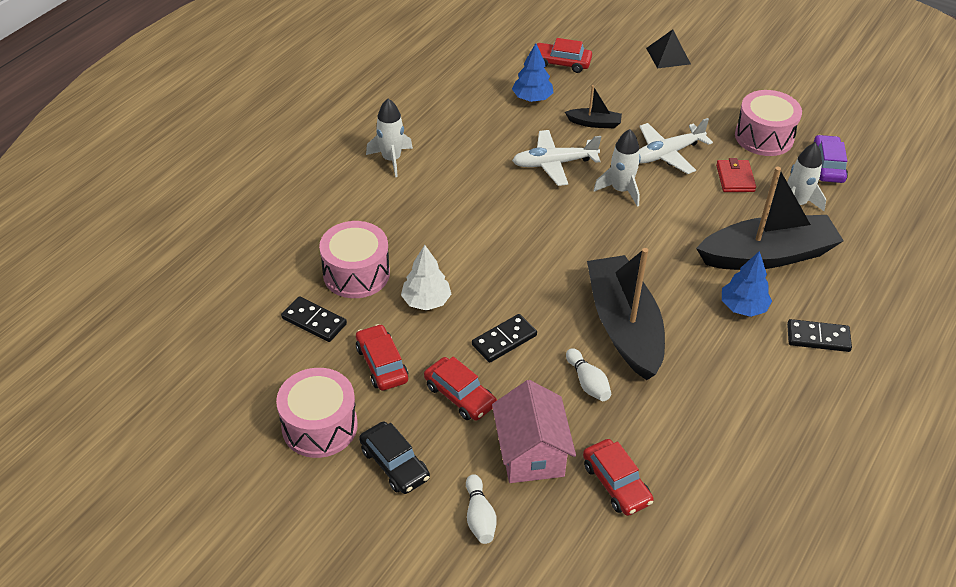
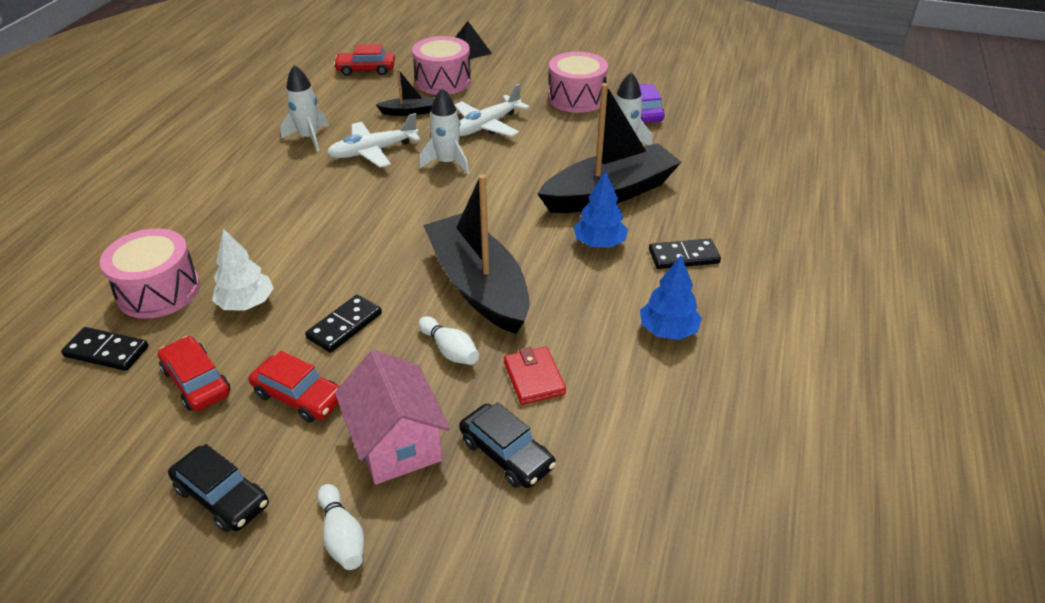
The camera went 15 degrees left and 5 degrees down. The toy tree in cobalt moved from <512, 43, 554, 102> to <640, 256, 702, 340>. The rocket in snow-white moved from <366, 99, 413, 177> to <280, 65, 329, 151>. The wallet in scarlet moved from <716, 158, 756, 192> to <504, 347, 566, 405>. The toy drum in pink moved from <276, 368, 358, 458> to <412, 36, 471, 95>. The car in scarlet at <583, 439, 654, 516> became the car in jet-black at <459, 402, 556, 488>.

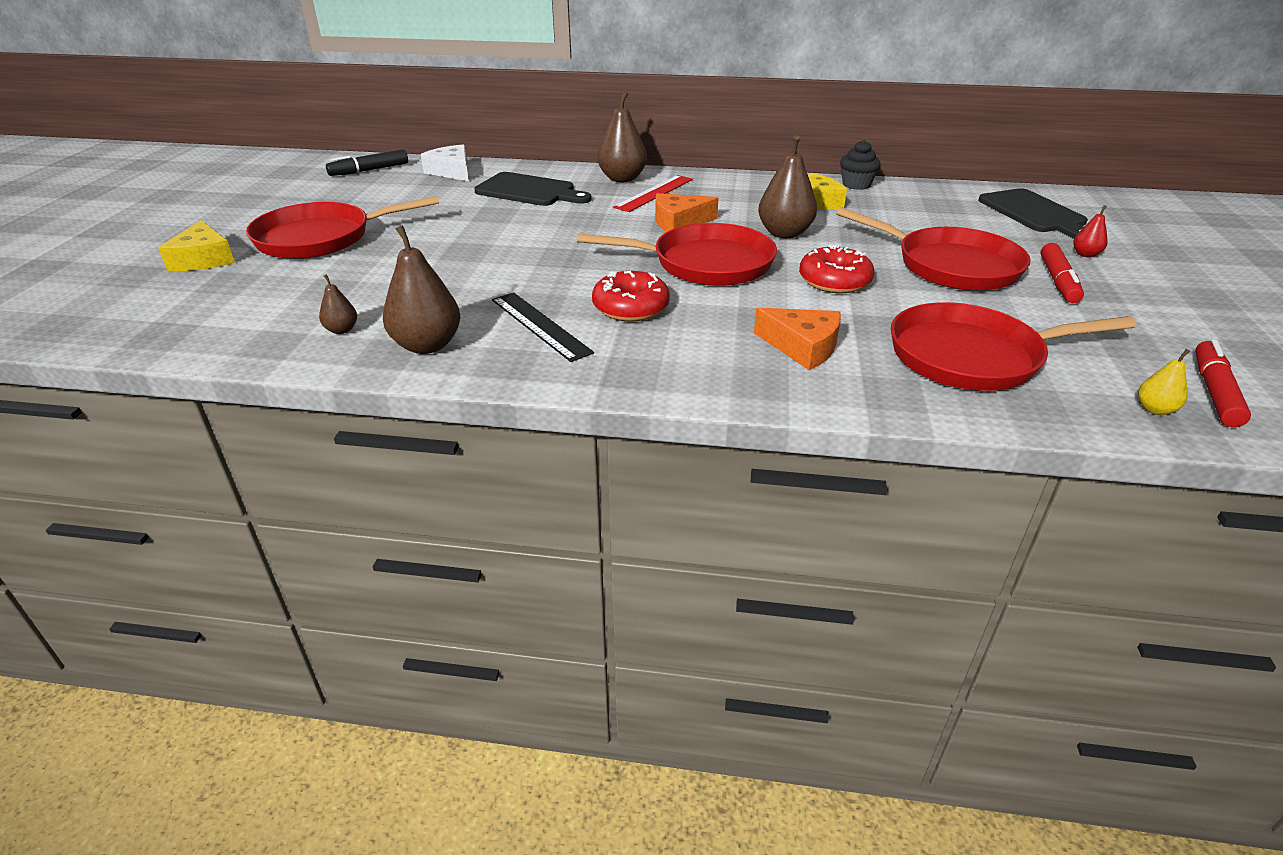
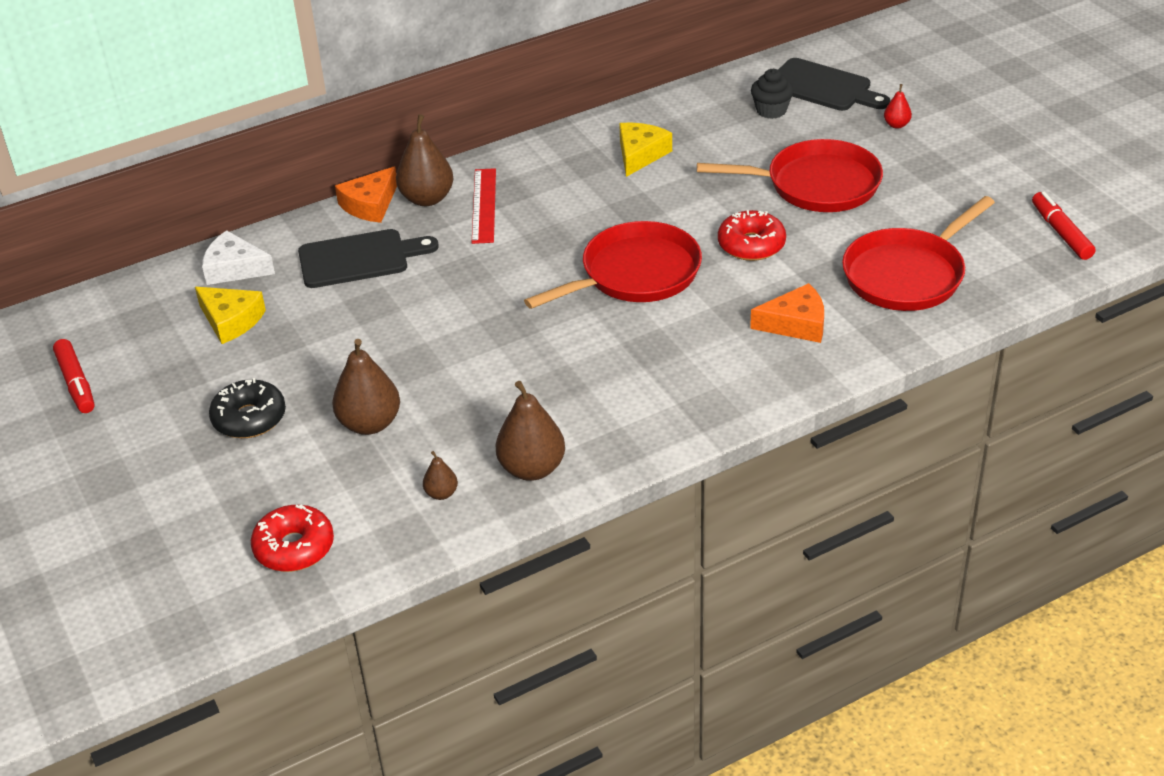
The camera went 35 degrees left and 5 degrees up. The pear fruit in russet moved from <758, 135, 817, 238> to <332, 339, 400, 435>. The fairy cake in jet-black moved from <840, 140, 880, 190> to <751, 69, 794, 119>. The marker in jet-black at <326, 149, 408, 176> disappeared. The cheese in orange moved from <655, 193, 718, 232> to <335, 167, 397, 223>. The frying pan in scarlet at <246, 196, 439, 259> was replaced by the doughnut in jet-black at <209, 378, 286, 438>. The cheese in yellow moved from <158, 220, 235, 271> to <195, 287, 266, 344>. The marker in scarlet moved from <1040, 243, 1084, 303> to <53, 339, 95, 413>. The doughnut in scarlet moved from <592, 271, 670, 322> to <251, 504, 334, 572>. The measuring stick in jet-black at <492, 292, 594, 362> disappeared. The pear fruit in yellow at <1138, 349, 1190, 415> disappeared.

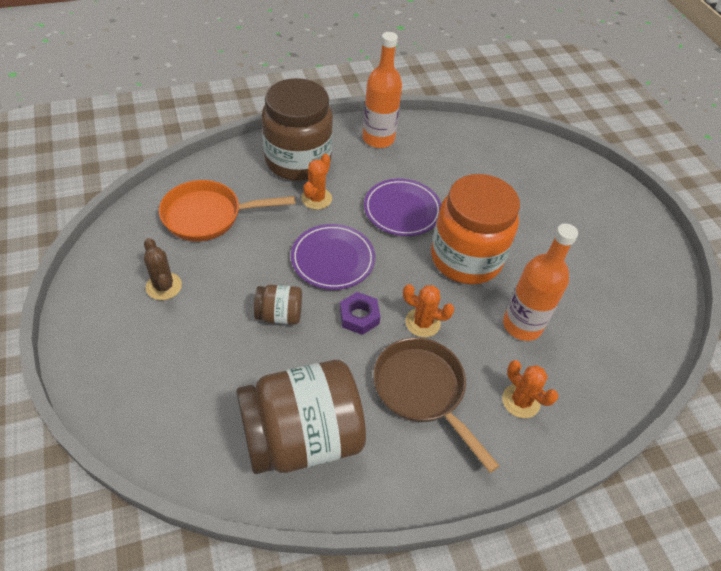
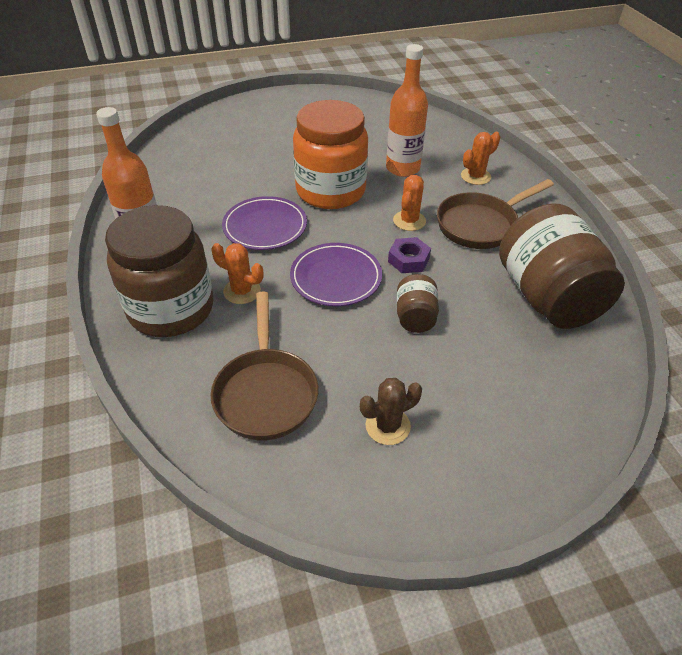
The camera went 85 degrees left and 5 degrees down. The frying pan in orange at <159, 180, 296, 242> became the frying pan in russet at <211, 291, 318, 440>.

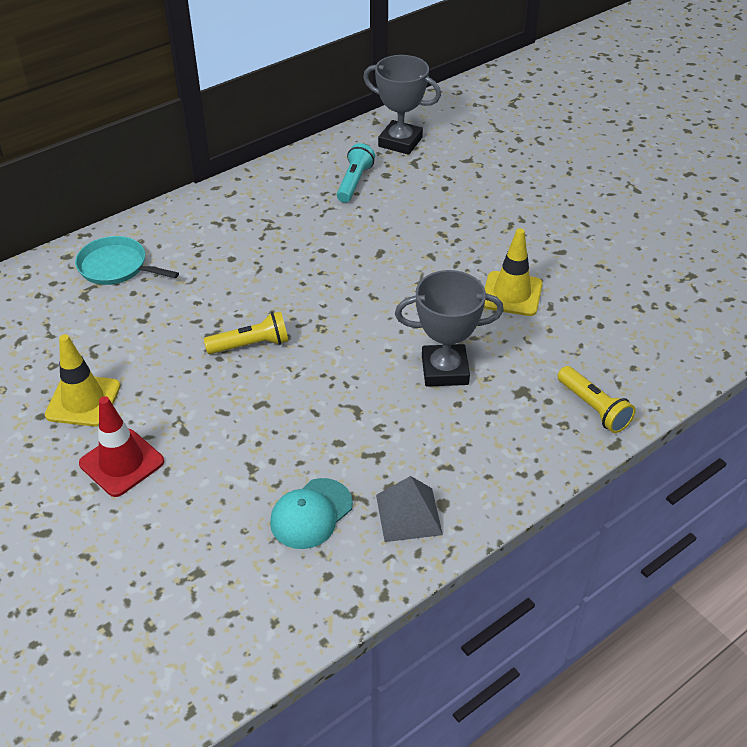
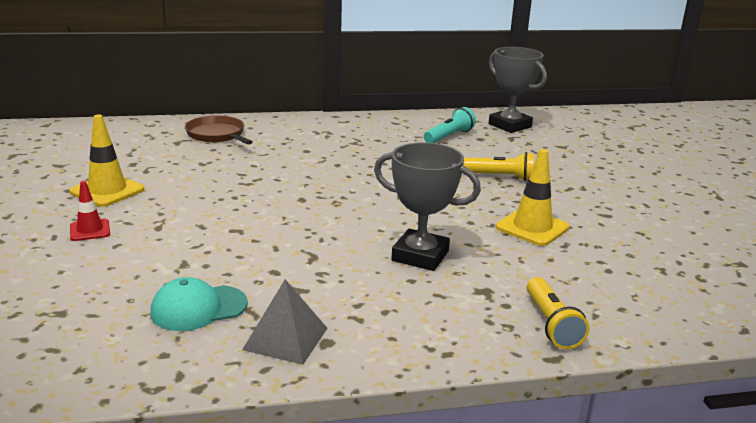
The camera went 25 degrees right and 20 degrees down. The frying pan in turquoise at <75, 236, 179, 285> became the frying pan in russet at <185, 116, 253, 144>. The pocket torch in yellow moved from <204, 311, 288, 354> to <463, 152, 534, 181>. The traffic cone in scarlet at <79, 396, 164, 497> changed to 0.61 times the size.

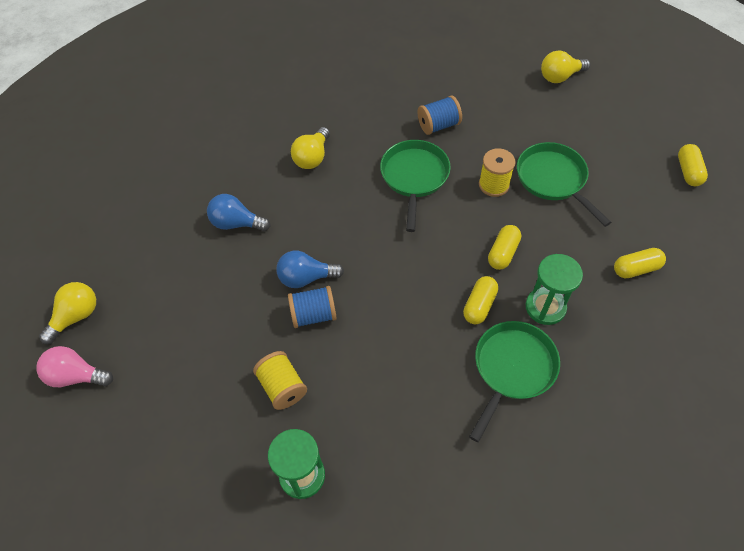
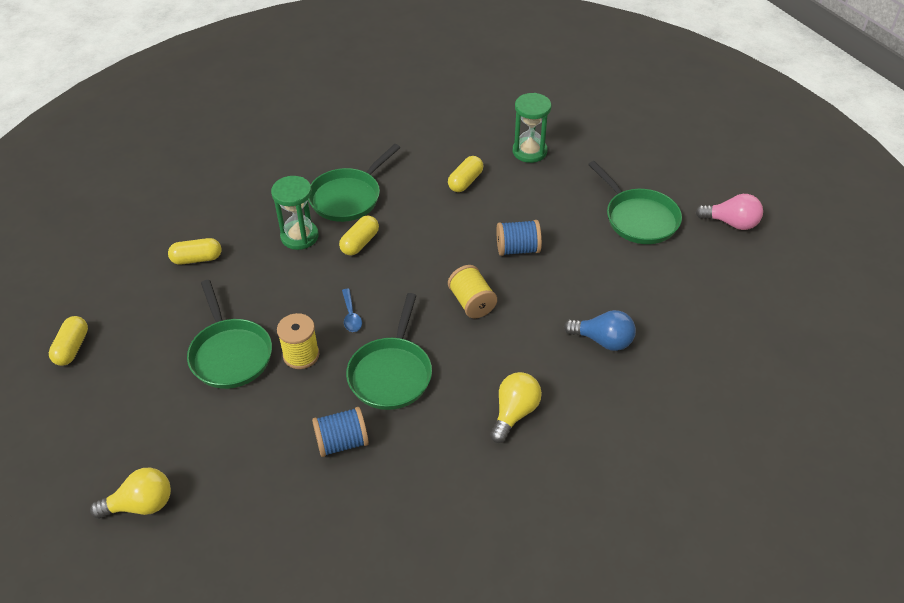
The camera went 175 degrees left and 10 degrees down. The pill shape in yellow moved from <488, 225, 521, 270> to <448, 156, 483, 192>. The bulb in cobalt at <276, 251, 344, 288> disappeared. The bulb in yellow at <39, 282, 96, 344> disappeared. The reel of thread in yellow moved from <253, 351, 307, 410> to <448, 265, 497, 318>. The frying pan in green at <588, 161, 682, 244> appeared. The teaspoon in cobalt at <342, 289, 362, 332> appeared.

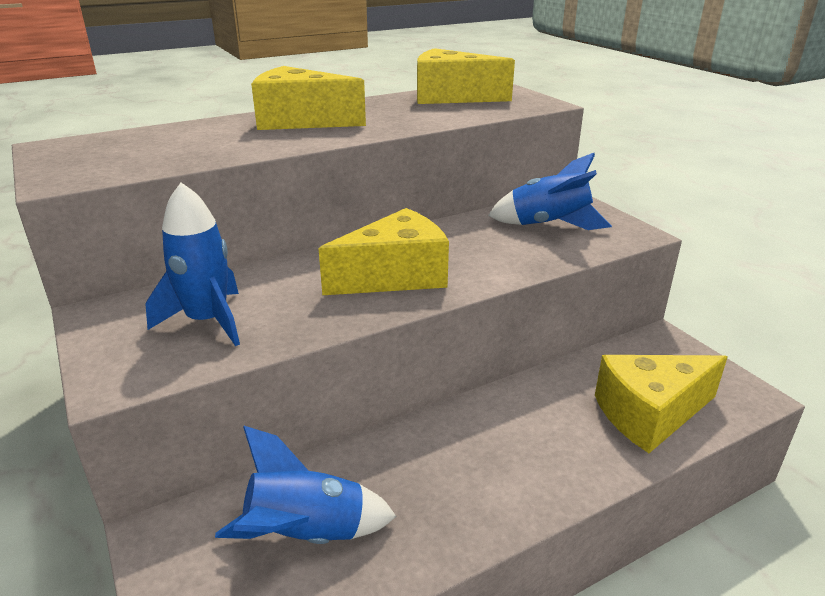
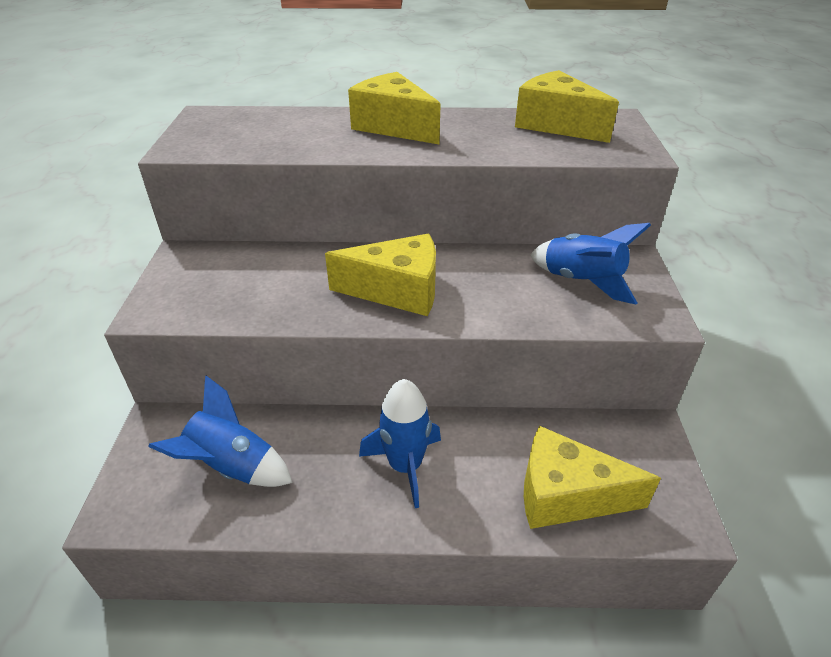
The camera went 30 degrees right and 10 degrees up. The rocket in cobalt moved from <145, 183, 240, 346> to <359, 379, 441, 508>.

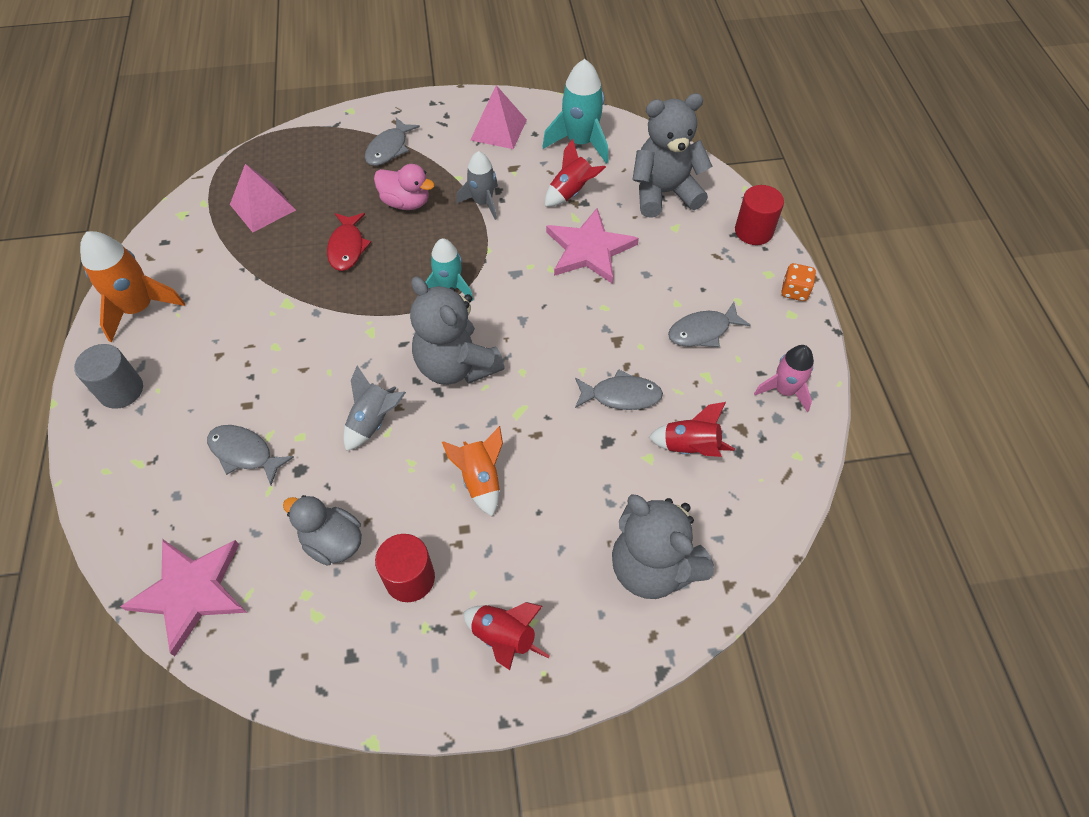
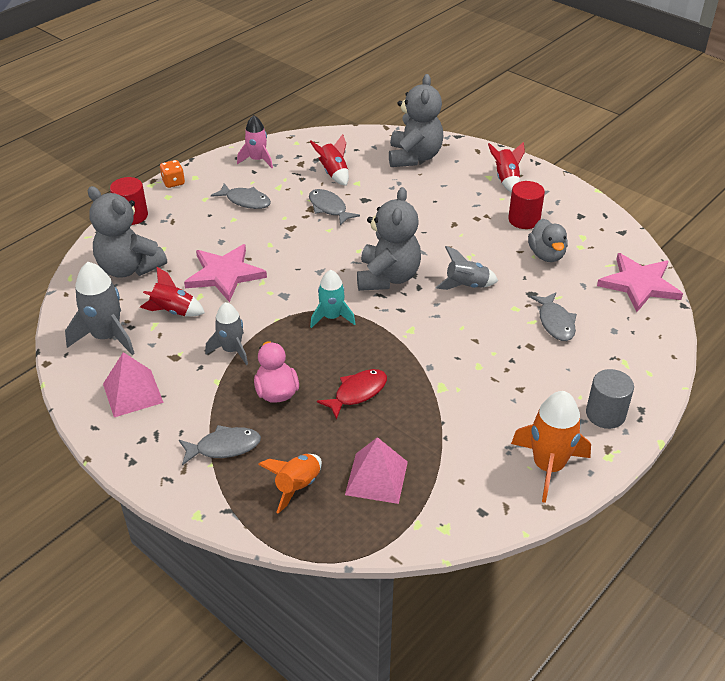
The camera went 130 degrees left and 15 degrees down. The rocket in turquoise at <542, 59, 609, 164> became the rocket in grey at <65, 262, 135, 355>. The rocket in orange moved from <442, 426, 503, 516> to <258, 454, 322, 514>.

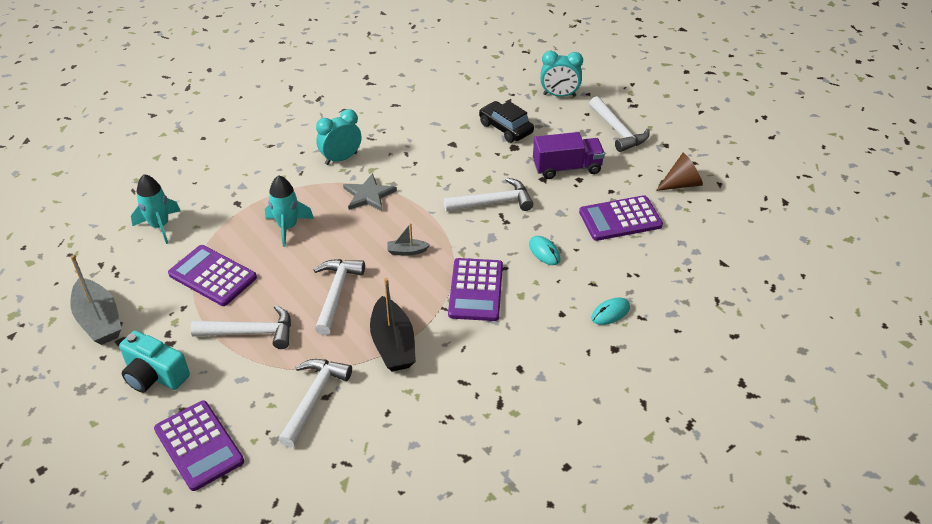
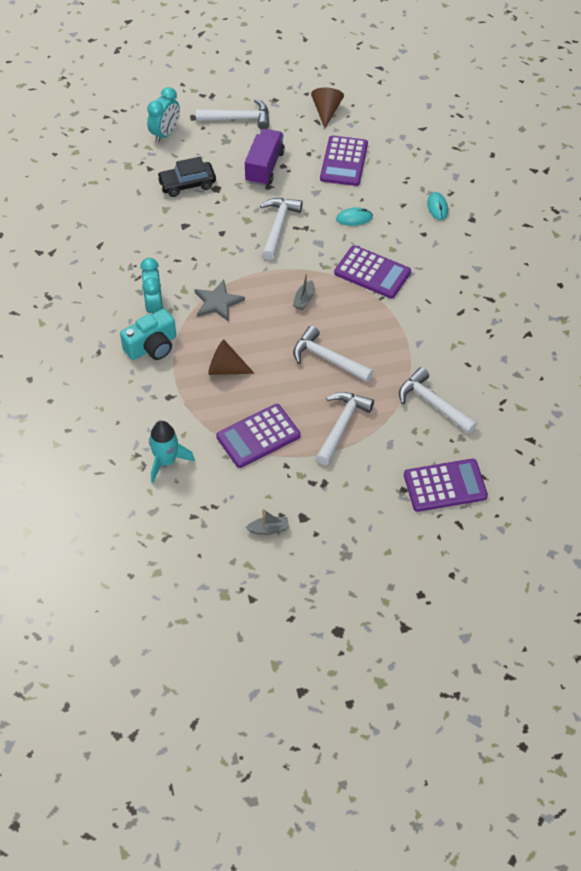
The camera went 65 degrees left and 10 degrees up. The rocket in turquoise at <265, 175, 314, 247> was replaced by the cone in russet at <208, 339, 255, 375>. The toy boat in grey at <70, 255, 121, 345> changed to 0.50 times the size. The toy boat in jet-black at <370, 278, 416, 372> disappeared. The camera in turquoise moved from <119, 330, 190, 393> to <120, 309, 176, 360>.

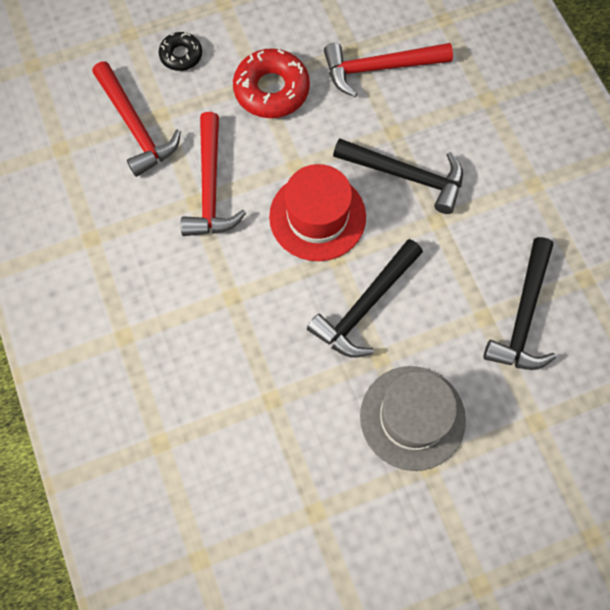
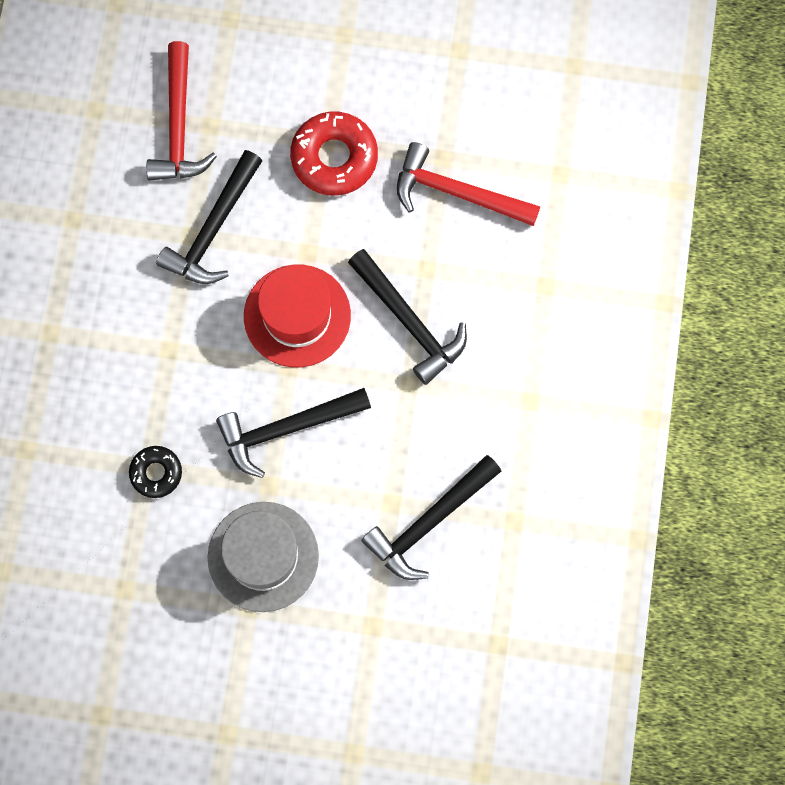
The camera went 30 degrees right and 5 degrees up. The doughnut in jet-black moved from <159, 32, 202, 71> to <129, 446, 182, 498>. The carpenter's hammer in scarlet at <181, 112, 246, 236> became the carpenter's hammer in jet-black at <156, 150, 262, 284>.

